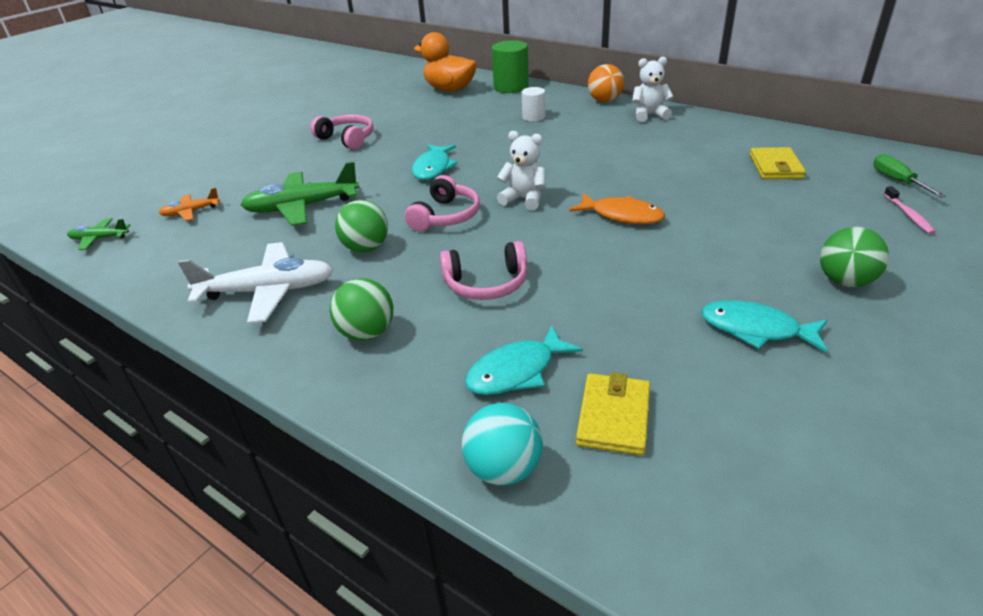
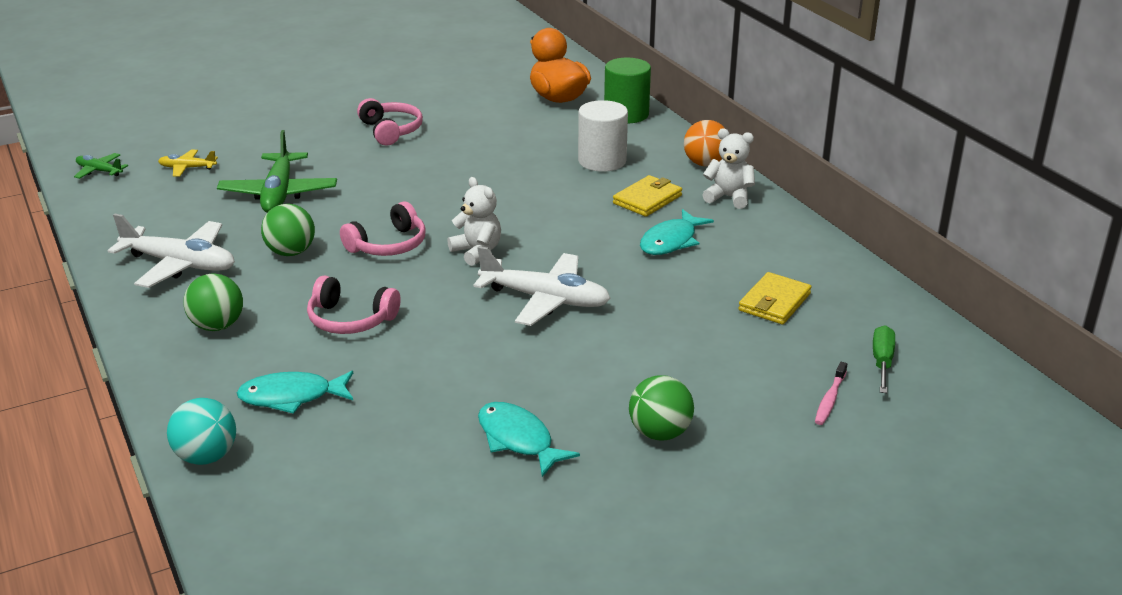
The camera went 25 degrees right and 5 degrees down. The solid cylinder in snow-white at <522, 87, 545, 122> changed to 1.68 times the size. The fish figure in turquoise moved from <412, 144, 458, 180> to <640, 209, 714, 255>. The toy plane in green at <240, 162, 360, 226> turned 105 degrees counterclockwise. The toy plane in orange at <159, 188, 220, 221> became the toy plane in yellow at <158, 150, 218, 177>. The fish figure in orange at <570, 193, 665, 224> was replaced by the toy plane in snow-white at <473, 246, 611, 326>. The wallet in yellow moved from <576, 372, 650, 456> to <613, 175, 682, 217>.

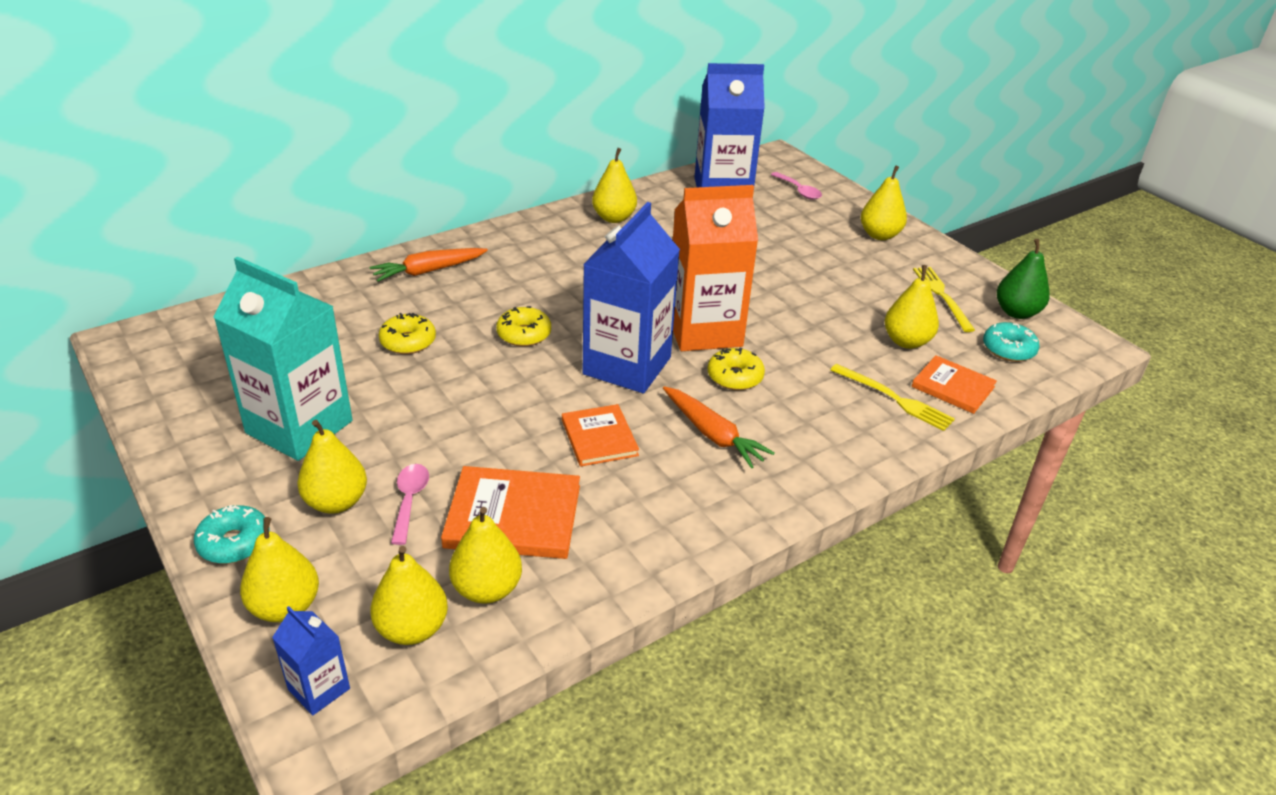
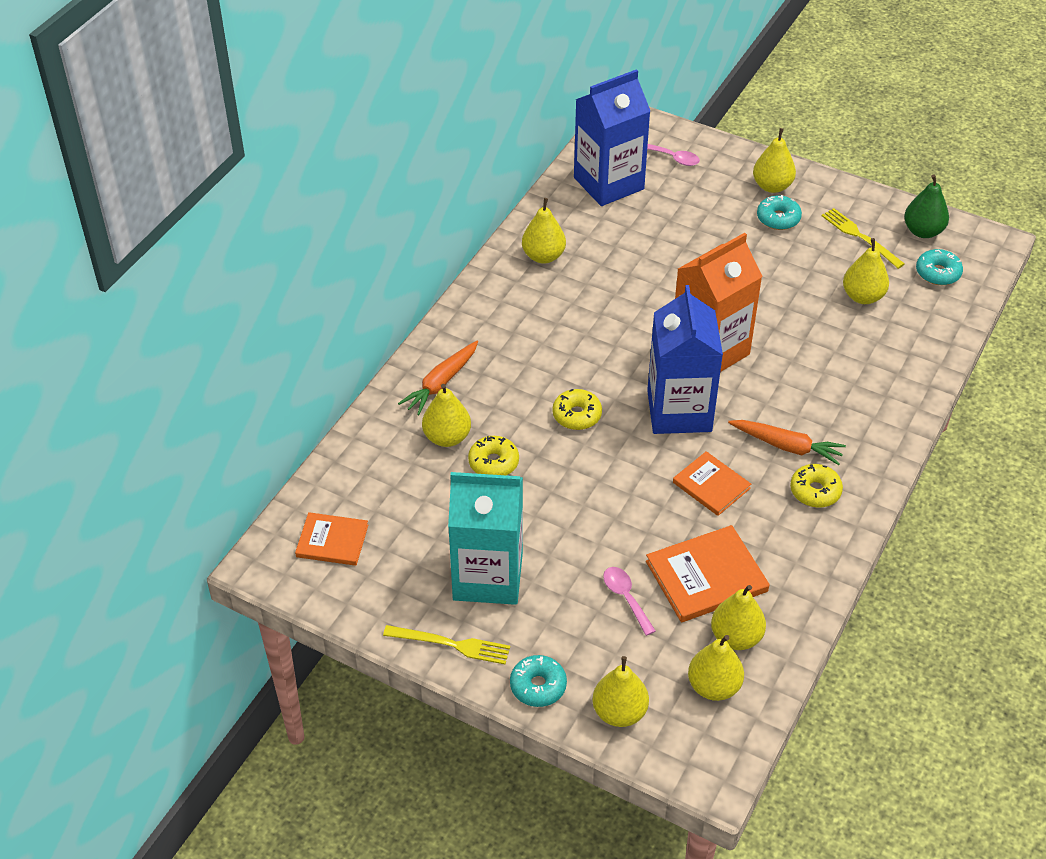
The camera went 25 degrees left and 10 degrees up. The doughnut in yellow moved from <708, 347, 765, 390> to <790, 464, 843, 508>. The hardback in orange moved from <911, 355, 997, 414> to <295, 512, 368, 566>. The fork in yellow moved from <830, 364, 955, 431> to <383, 625, 510, 664>. The pear fruit in yellow moved from <297, 420, 367, 514> to <422, 384, 471, 447>. The milk carton in cobalt at <272, 606, 350, 715> disappeared. The doughnut in turquoise at <757, 195, 802, 230> appeared.

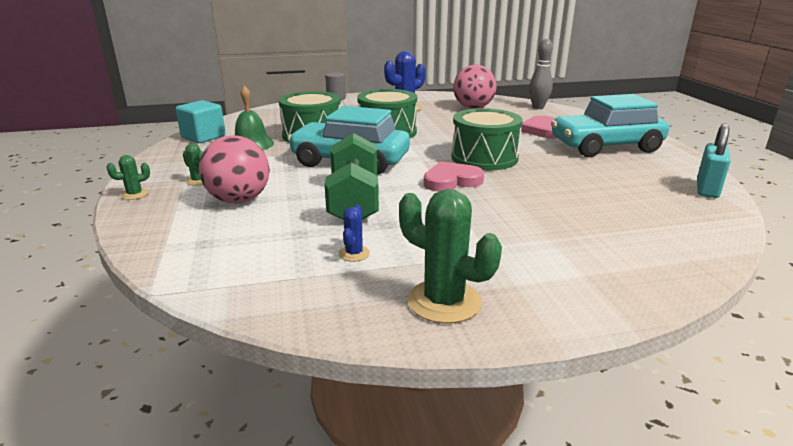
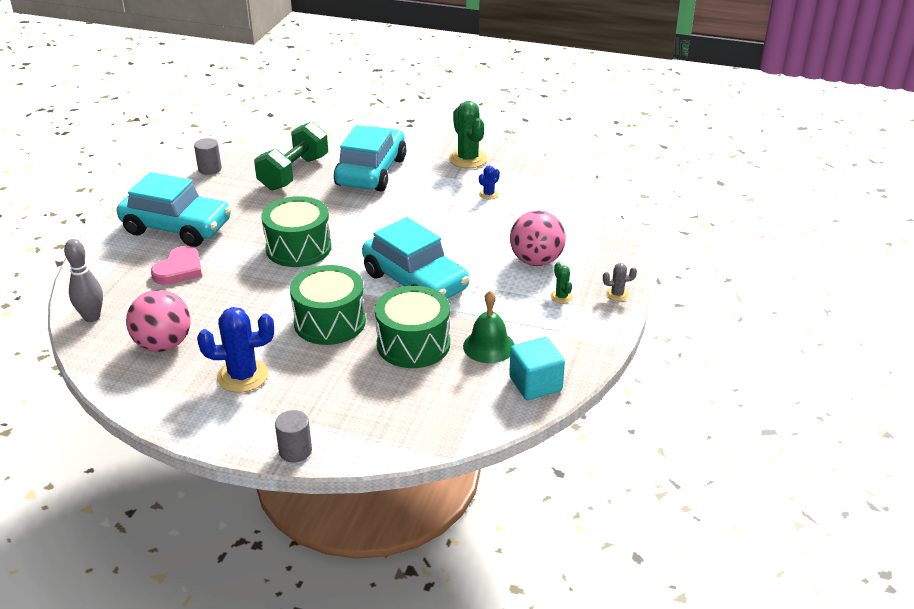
The camera went 150 degrees left and 10 degrees up. The lock in turquoise at <697, 123, 730, 198> was replaced by the solid cylinder in grey at <194, 138, 222, 175>. The hand weight in green moved from <325, 133, 379, 220> to <254, 122, 328, 191>. The saguaro cactus in green at <106, 155, 150, 200> became the saguaro cactus in grey at <603, 263, 637, 301>. The love heart in pink at <424, 161, 484, 192> disappeared. The car in turquoise at <334, 125, 407, 191> appeared.

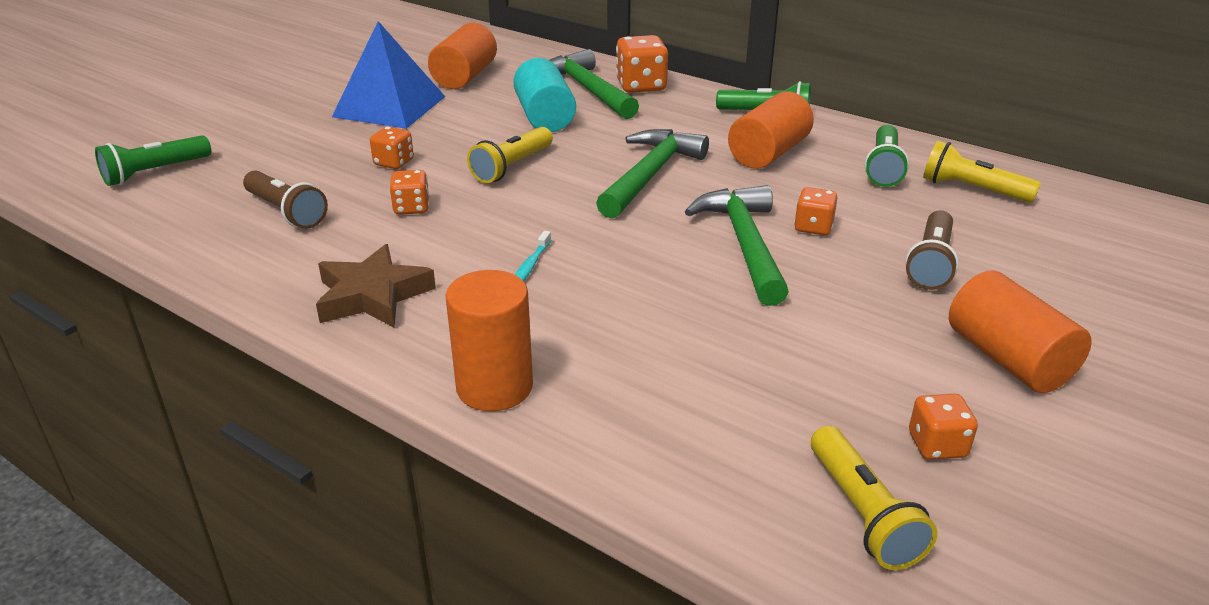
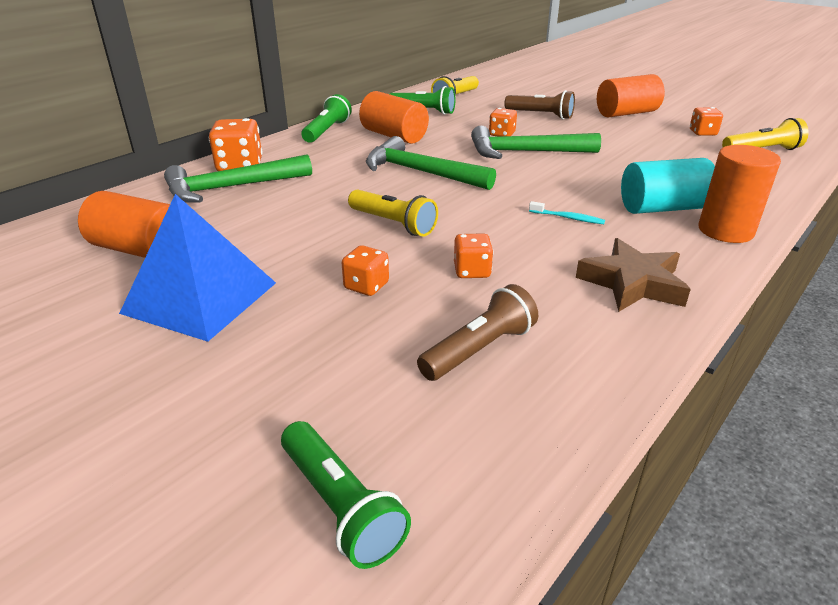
The camera went 85 degrees left and 0 degrees up. The solid cylinder in turquoise moved from <513, 58, 576, 132> to <621, 158, 715, 214>.

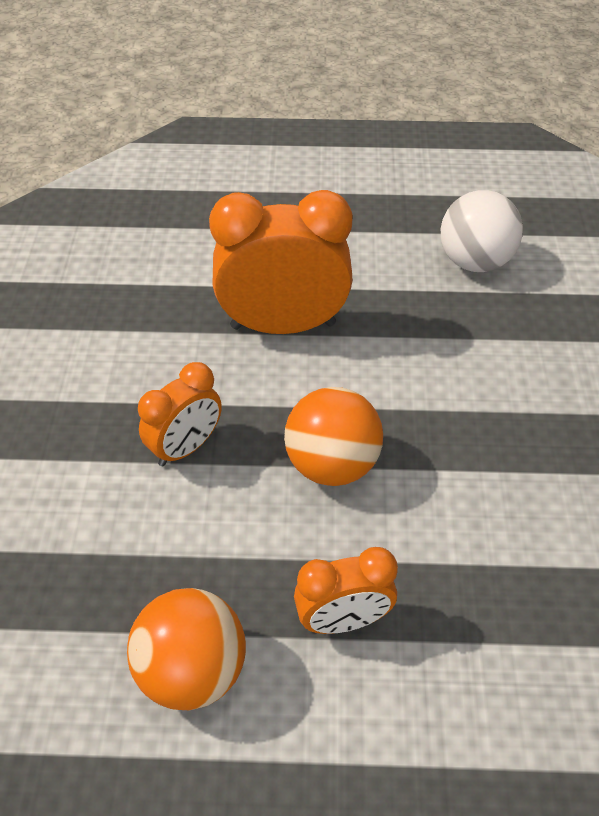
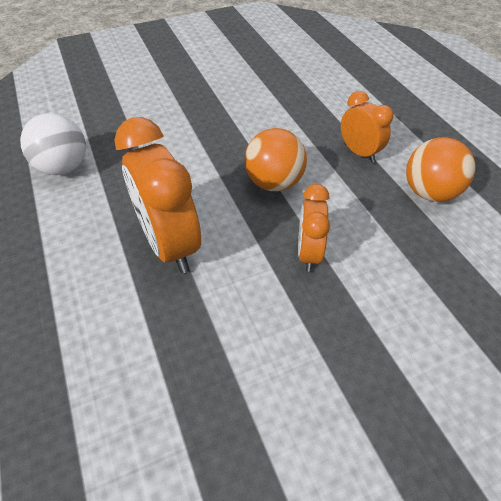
The camera went 115 degrees left and 0 degrees up. The alarm clock in orange at <138, 362, 222, 466> turned 105 degrees counterclockwise.

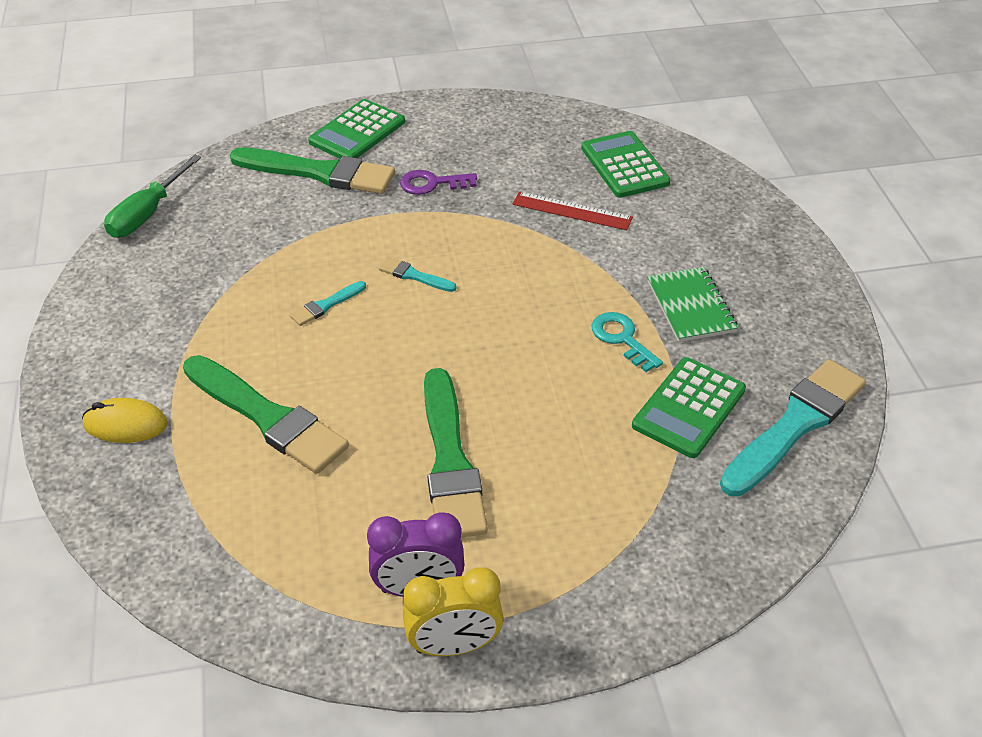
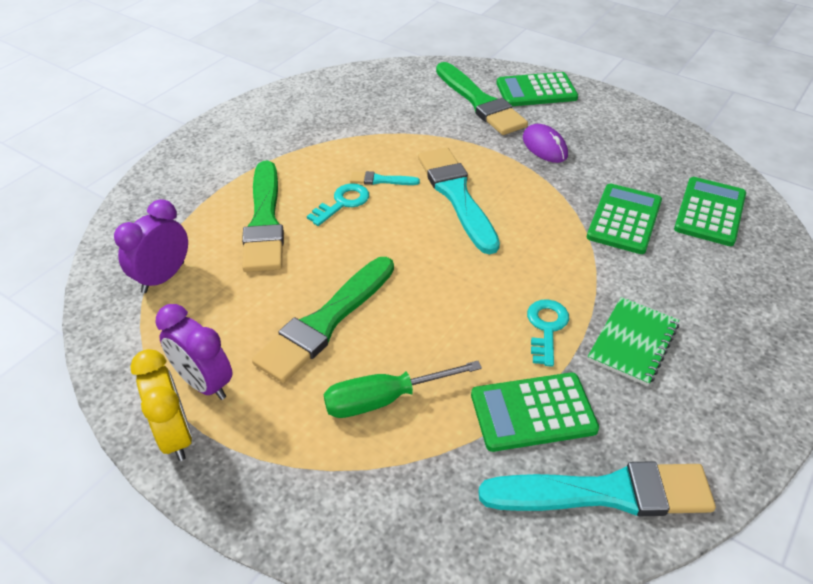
The camera went 45 degrees right and 0 degrees up. The screwdriver in green moved from <104, 154, 201, 238> to <324, 361, 482, 418>. The latchkey in royal purple at <400, 170, 477, 195> was replaced by the computer mouse in royal purple at <523, 124, 568, 163>. The measuring stick in scarlet at <512, 191, 633, 230> was replaced by the adding machine in green at <587, 184, 662, 254>. The paint brush in turquoise at <378, 257, 457, 292> changed to 2.25 times the size. The computer mouse in yellow at <82, 398, 168, 443> disappeared. The alarm clock in yellow at <403, 567, 504, 656> turned 150 degrees counterclockwise. The latchkey in turquoise at <307, 183, 369, 226> appeared. The alarm clock in royal purple at <114, 199, 188, 293> appeared.

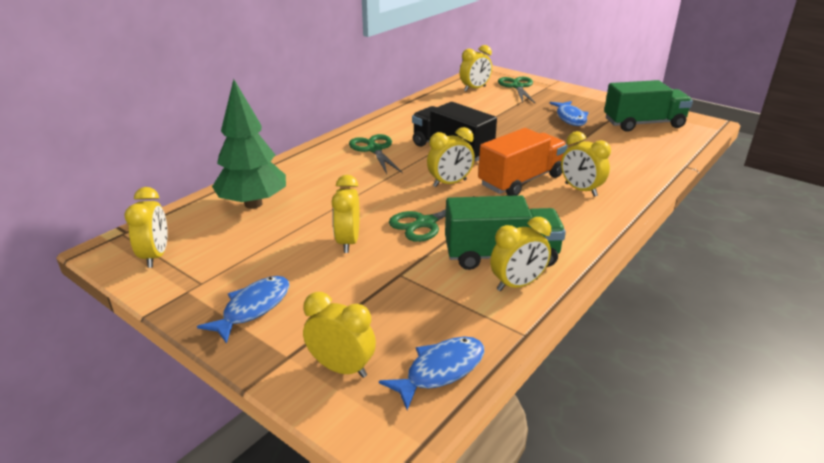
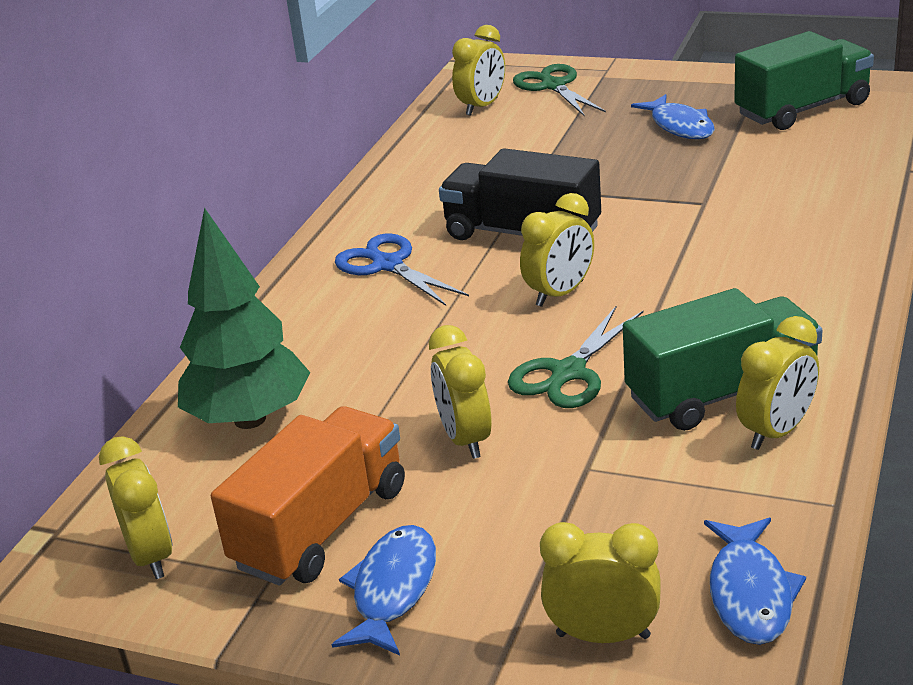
The camera went 15 degrees left and 0 degrees up. The toy truck in orange moved from <478, 128, 567, 196> to <211, 406, 405, 586>. The alarm clock in yellow at <561, 131, 611, 197> disappeared. The scissors in green at <349, 134, 403, 174> became the scissors in cobalt at <335, 234, 469, 306>. The fish figure in cobalt at <379, 337, 484, 410> turned 150 degrees clockwise.

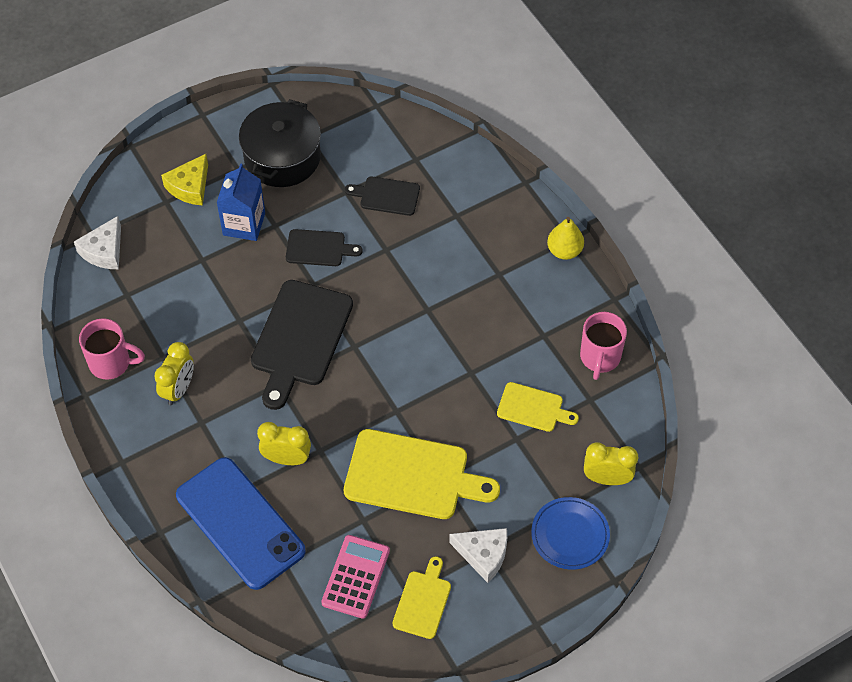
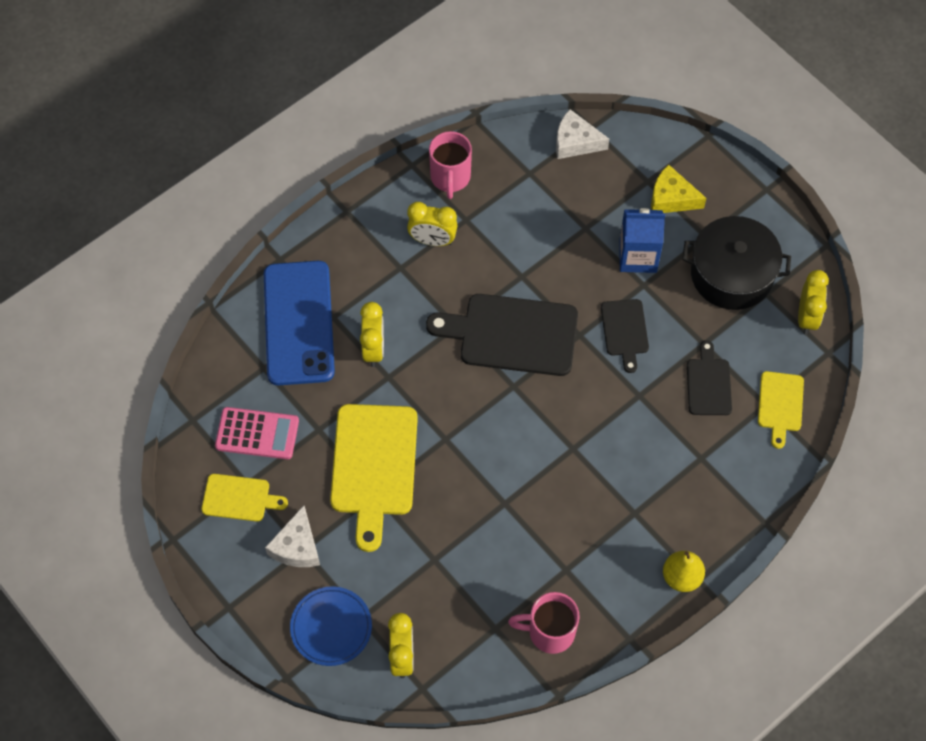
The camera went 80 degrees right and 5 degrees up. The chopping board in yellow moved from <497, 382, 579, 432> to <758, 371, 804, 449>. The mobile phone in cobalt at <176, 457, 306, 590> turned 45 degrees counterclockwise. The alarm clock in yellow at <798, 270, 829, 335> appeared.

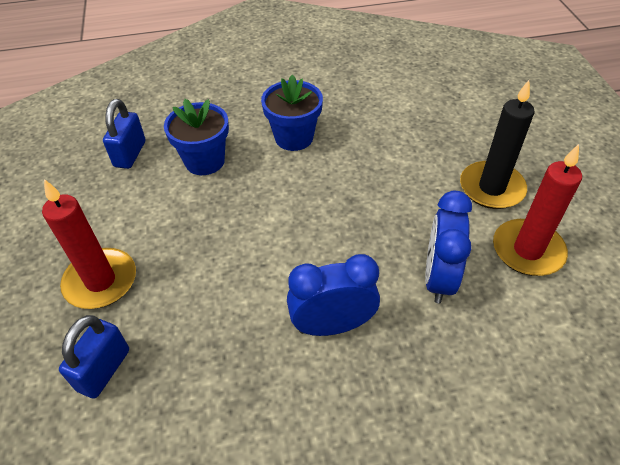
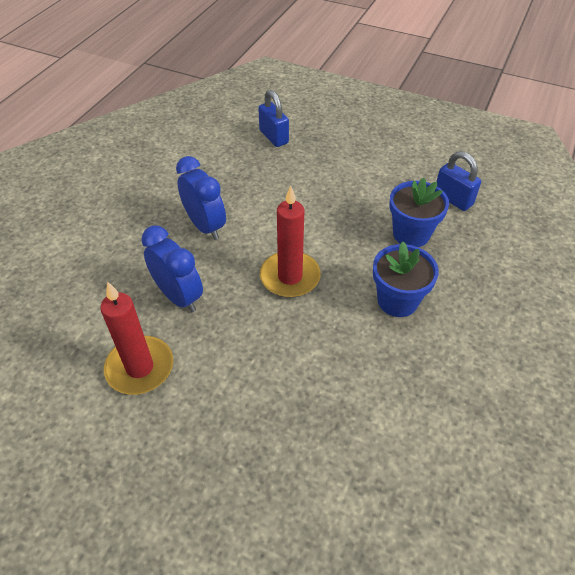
The camera went 125 degrees right and 0 degrees up. The candle in jet-black at <460, 80, 534, 209> disappeared. The candle in scarlet moved from <42, 179, 136, 309> to <260, 186, 321, 298>. The alarm clock in cobalt at <287, 254, 380, 336> turned 60 degrees counterclockwise.

